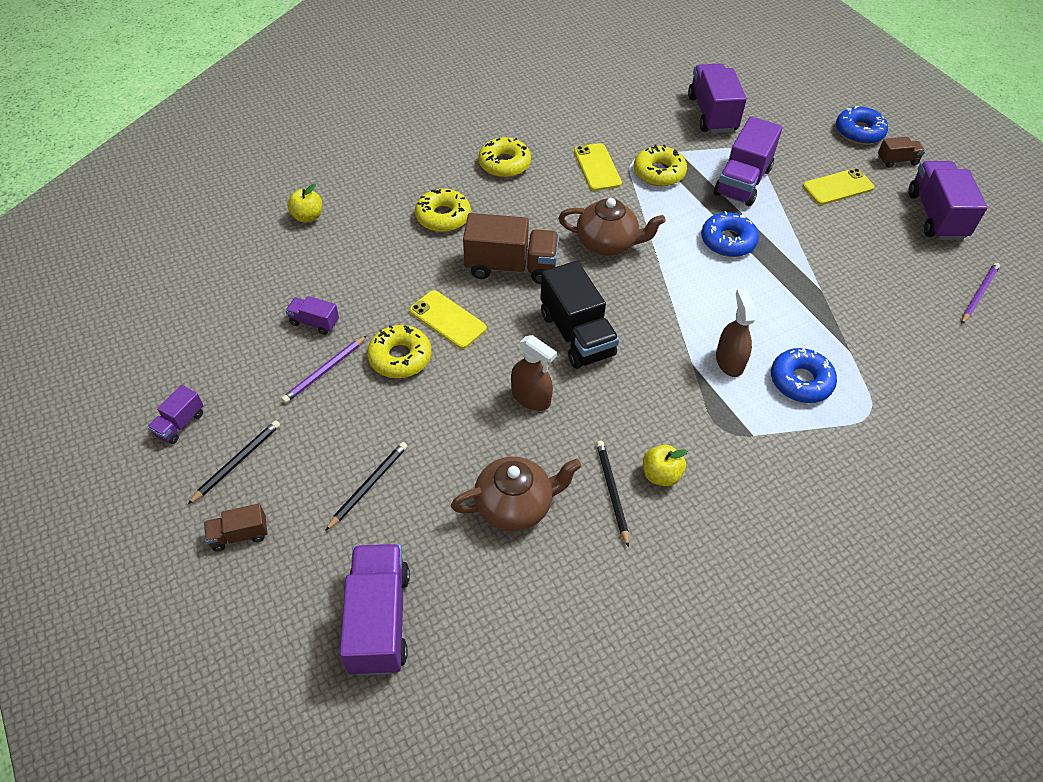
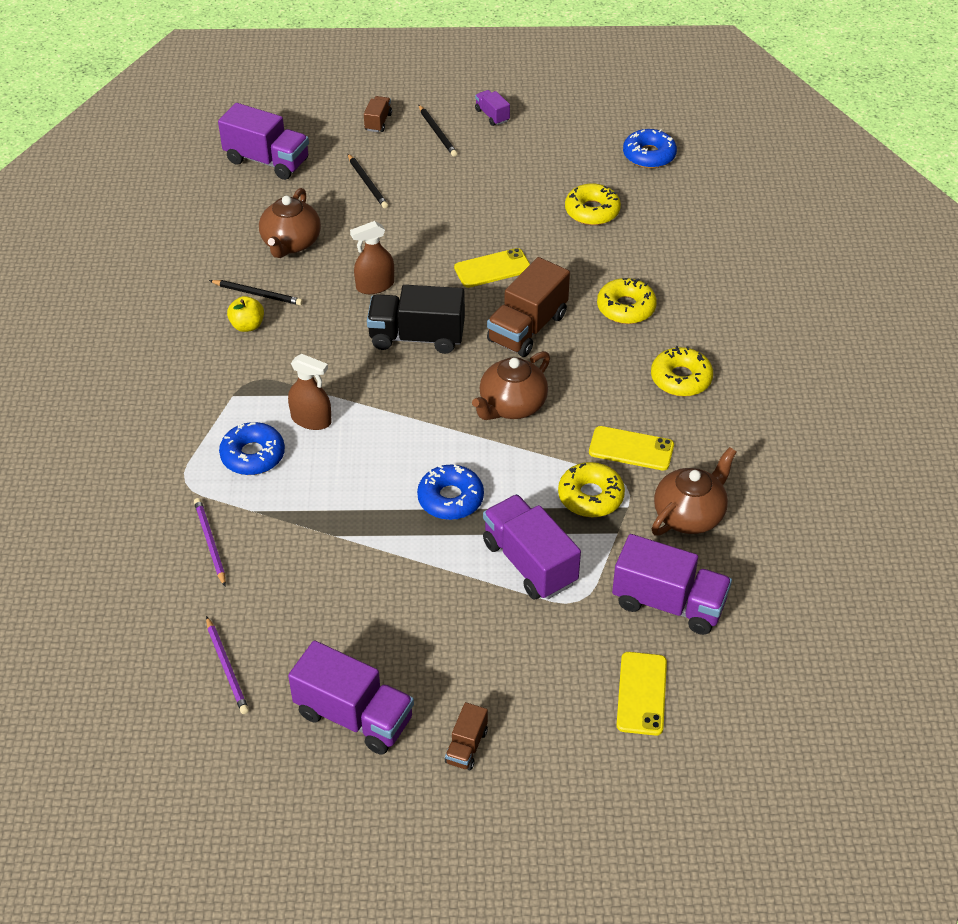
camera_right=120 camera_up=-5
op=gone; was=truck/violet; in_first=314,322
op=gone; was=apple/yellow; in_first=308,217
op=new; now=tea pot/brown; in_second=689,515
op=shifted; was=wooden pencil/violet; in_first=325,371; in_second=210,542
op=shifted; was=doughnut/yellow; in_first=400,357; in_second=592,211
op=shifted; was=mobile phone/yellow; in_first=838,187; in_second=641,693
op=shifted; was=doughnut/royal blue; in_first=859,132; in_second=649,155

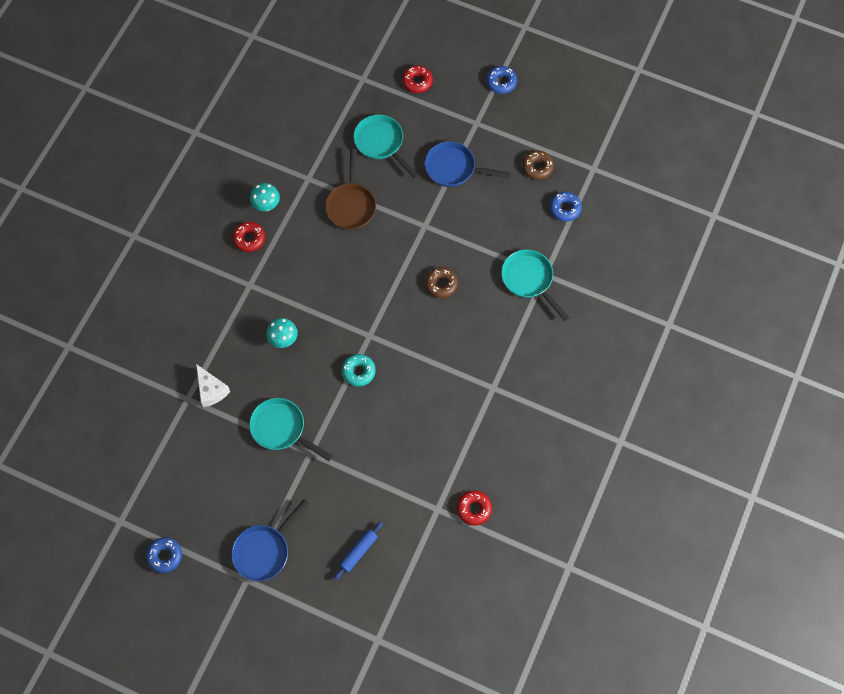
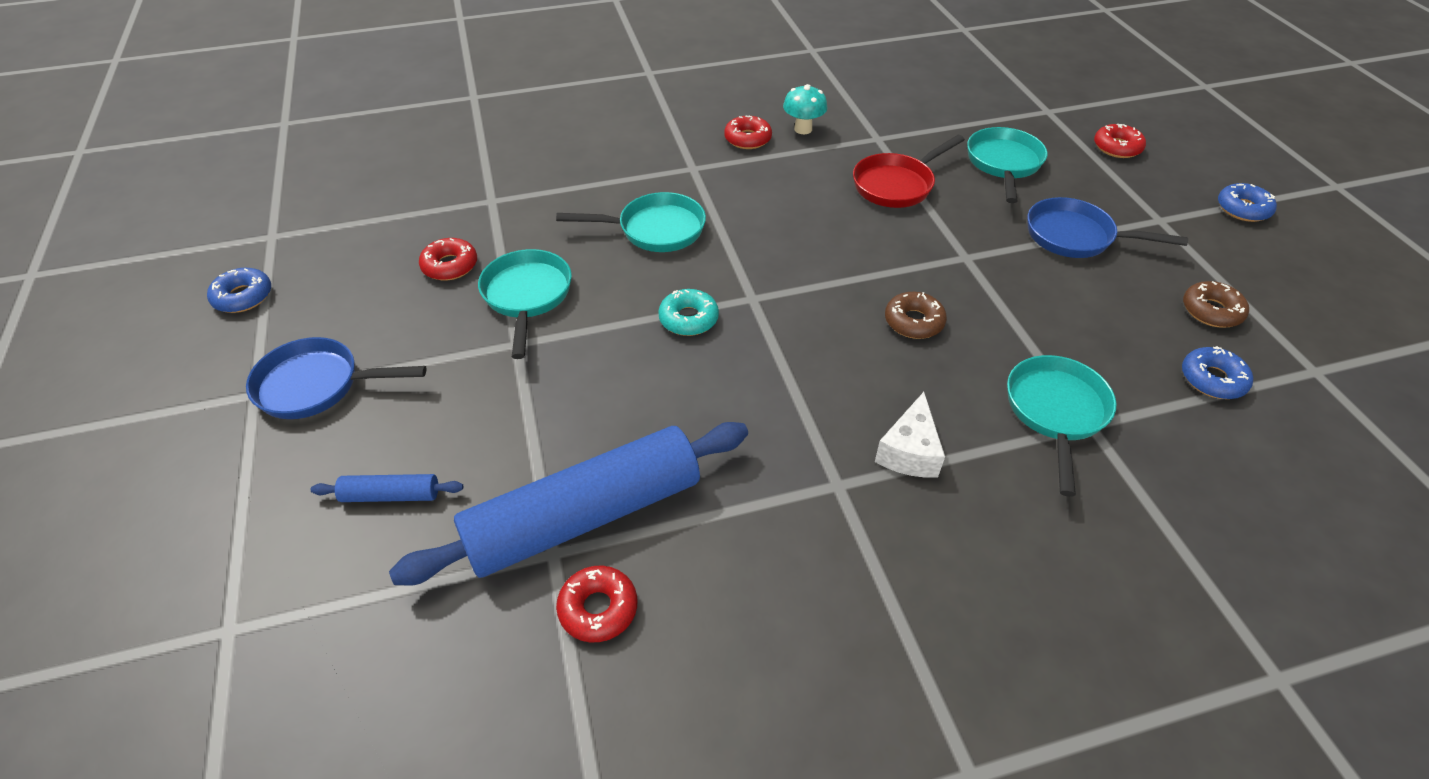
camera_right=50 camera_up=-20
op=new; now=dough roller/royal blue; in_second=584,516
op=new; now=doughnut/scarlet; in_second=450,266
op=shifted; was=piece of cheese/pure white; in_first=211,390; in_second=909,451
op=swapped; was=fungus/turquoise; now=frying pan/turquoise; in_first=283,340; in_second=655,230
op=repainted; was=frying pan/brown; now=frying pan/scarlet; in_first=351,205; in_second=897,185
op=rotated; was=frying pan/royal blue; in_first=454,168; in_second=1075,237; clockwise=-45

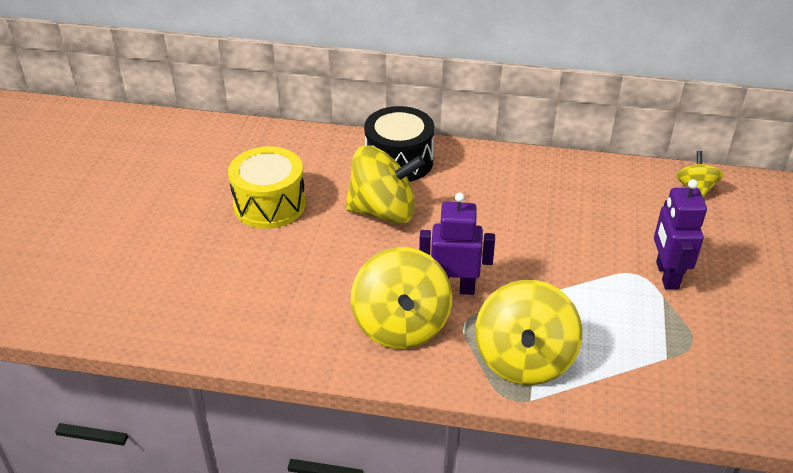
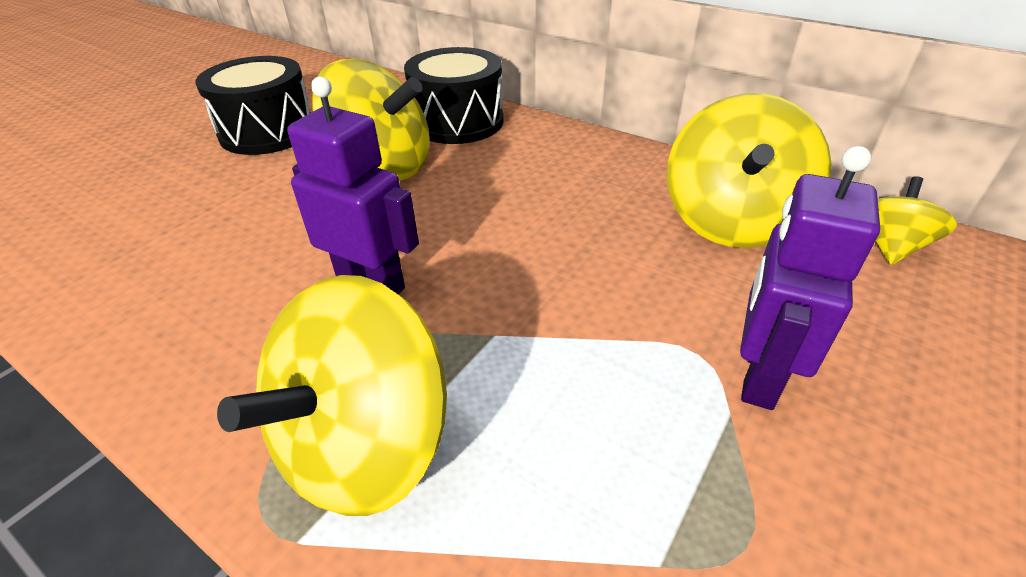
camera_right=25 camera_up=0
op=shifted; was=whirligig/yellow; in_first=401,325; in_second=731,221
op=repainted; was=drum/yellow; now=drum/jet-black; in_first=269,204; in_second=268,132

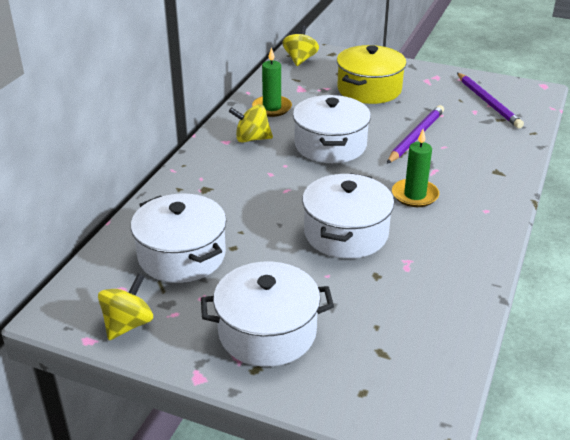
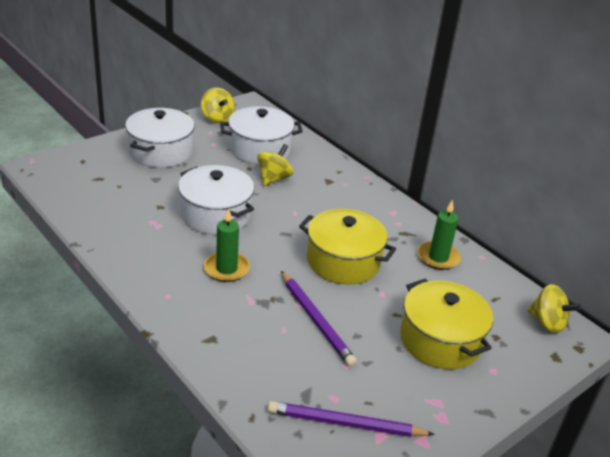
camera_right=115 camera_up=0
op=shifted; was=whirligig/yellow; in_first=252,139; in_second=274,178
op=repainted; was=stockpot/pure white; now=stockpot/yellow; in_first=330,145; in_second=343,261

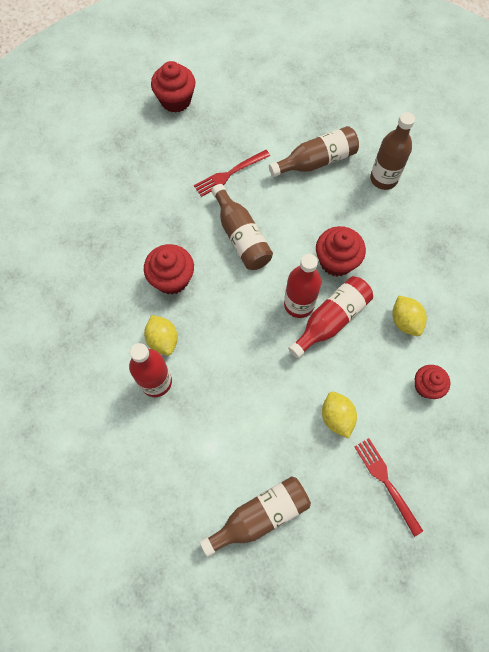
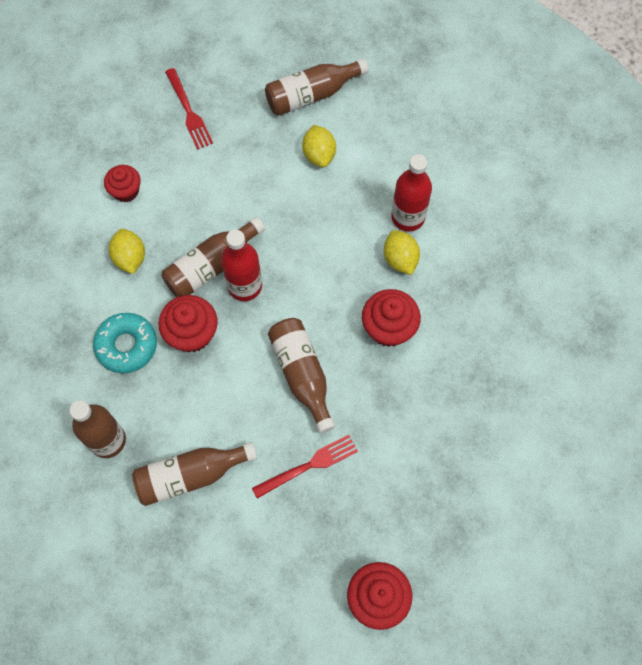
camera_right=-175 camera_up=0
op=new; now=doughnut/turquoise; in_second=126,345
op=shifted; was=lemon/yellow; in_first=336,417; in_second=319,155
op=repainted; was=drink bottle/scarlet; now=drink bottle/brown; in_first=331,320; in_second=211,266

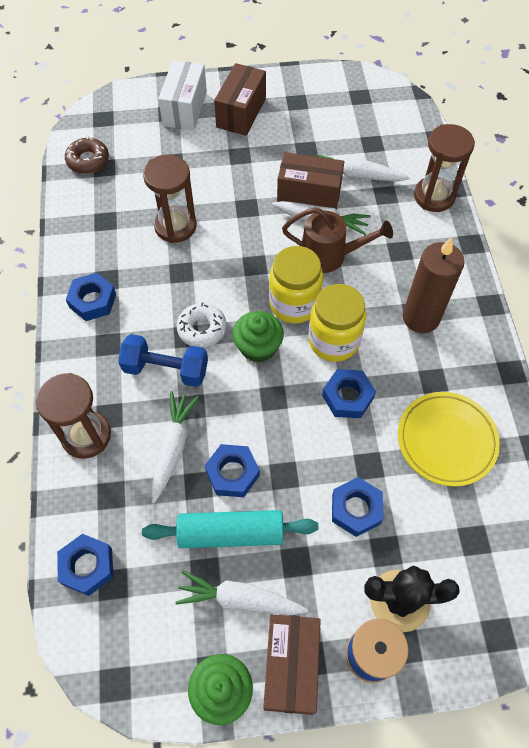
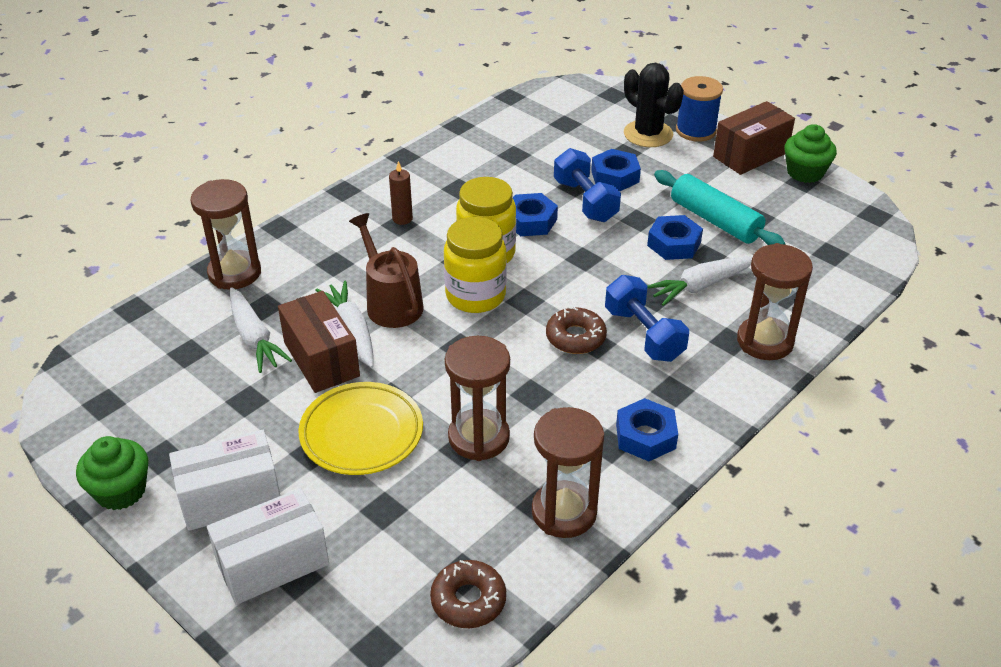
camera_right=-130 camera_up=-20
op=gone; was=hexagon nut/royal blue; in_first=87,566
op=gone; was=root vegetable/pure white; in_first=239,599
op=new; now=hourglass/brown; in_second=564,512
op=new; now=hand weight/royal blue; in_second=585,201
op=shifted; was=cupcake/emerald; in_first=258,347; in_second=121,491
op=shifted; was=flat dish/yellow; in_first=446,440; in_second=361,433
op=repainted; was=doughnut/pure white; now=doughnut/brown; in_first=202,329; in_second=575,337
op=repainted; was=package/brown; now=package/pure white; in_first=241,113; in_second=231,498
op=scaled; was=candle/brown; in_first=421,318; in_second=402,219; ratio=0.49

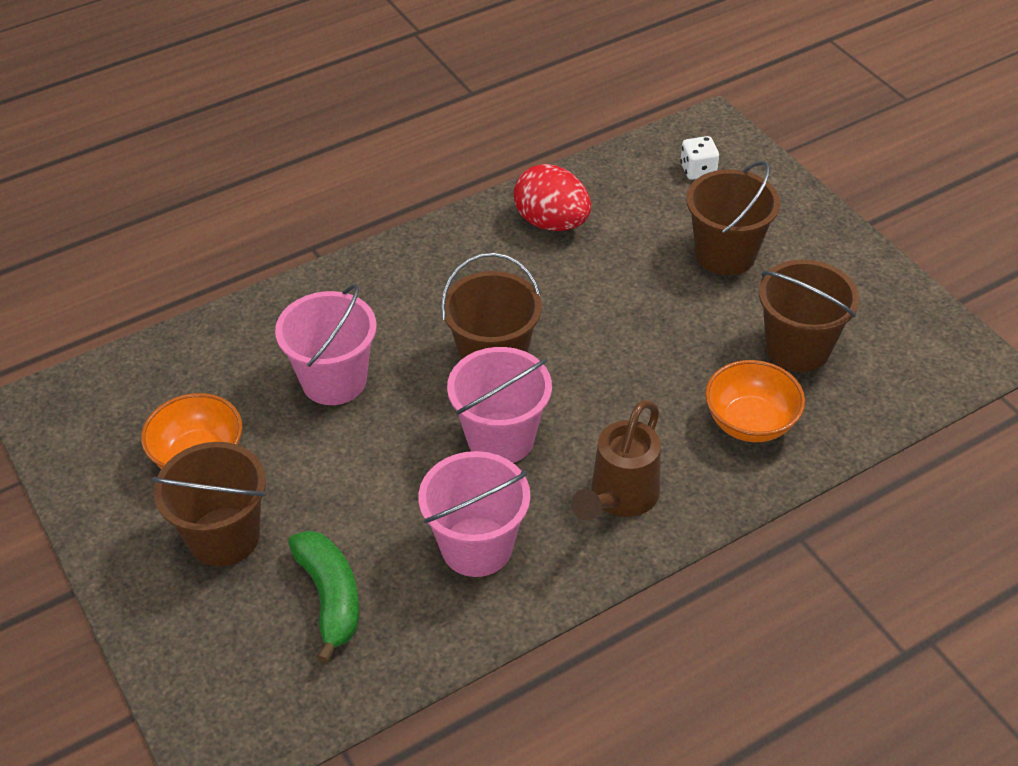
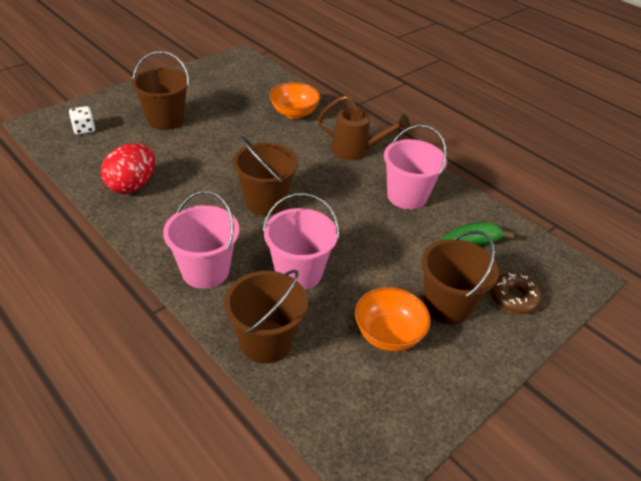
camera_right=-105 camera_up=-5
op=new; now=doughnut/brown; in_second=513,298
op=shifted; was=sand bucket/rosy; in_first=500,438; in_second=205,271
op=shifted; was=sand bucket/brown; in_first=797,348; in_second=266,341

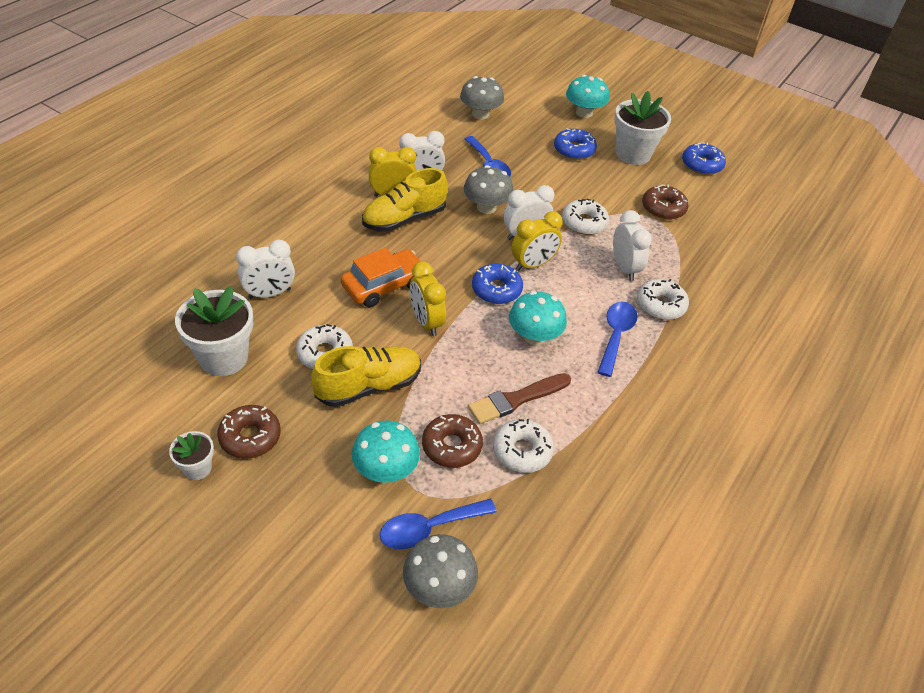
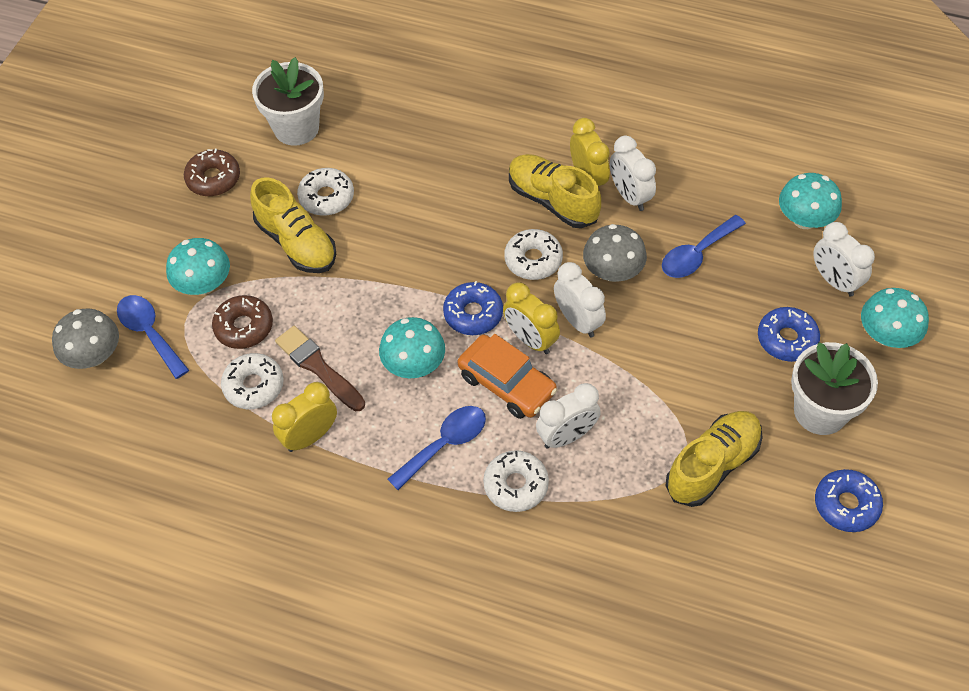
camera_right=80 camera_up=10
op=gone; was=potted plant/pure white; in_first=197,468
op=shifted; was=alarm clock/pure white; in_first=269,294; in_second=834,281
op=shifted; was=car/orange-coloured; in_first=384,285; in_second=507,383
op=shifted; was=alarm clock/yellow; in_first=426,322; in_second=310,436
op=shifted; was=doughnut/pure white; in_first=584,223; in_second=533,260
op=swapped; was=doughnut/brown; now=lace-up shoe/yellow; in_first=663,208; in_second=712,465
op=repainted; was=fungus/gray; now=fungus/turquoise; in_first=480,114; in_second=804,219
op=rotated; was=spoon/royal blue; in_first=616,335; in_second=445,444; clockwise=-45

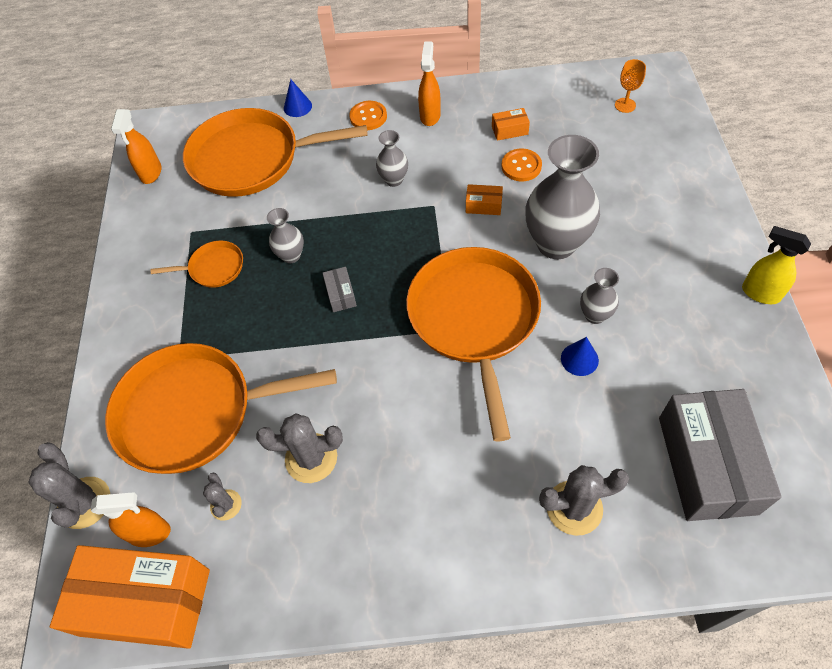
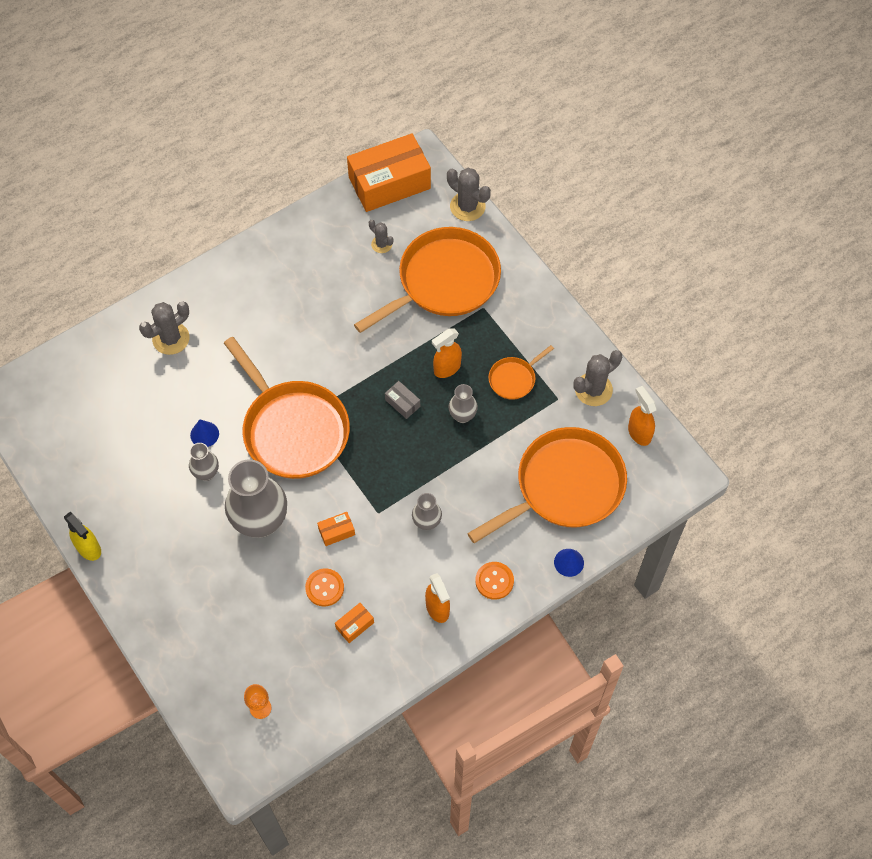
camera_right=145 camera_up=5
op=gone; was=package/gray; in_first=707,464
op=shifted; was=spray cleaner/orange-coloured; in_first=150,533; in_second=446,368
op=shifted; was=cactus/gray; in_first=311,458; in_second=593,389
op=rotated; was=spray cleaner/yellow; in_first=760,293; in_second=89,548; clockwise=45

